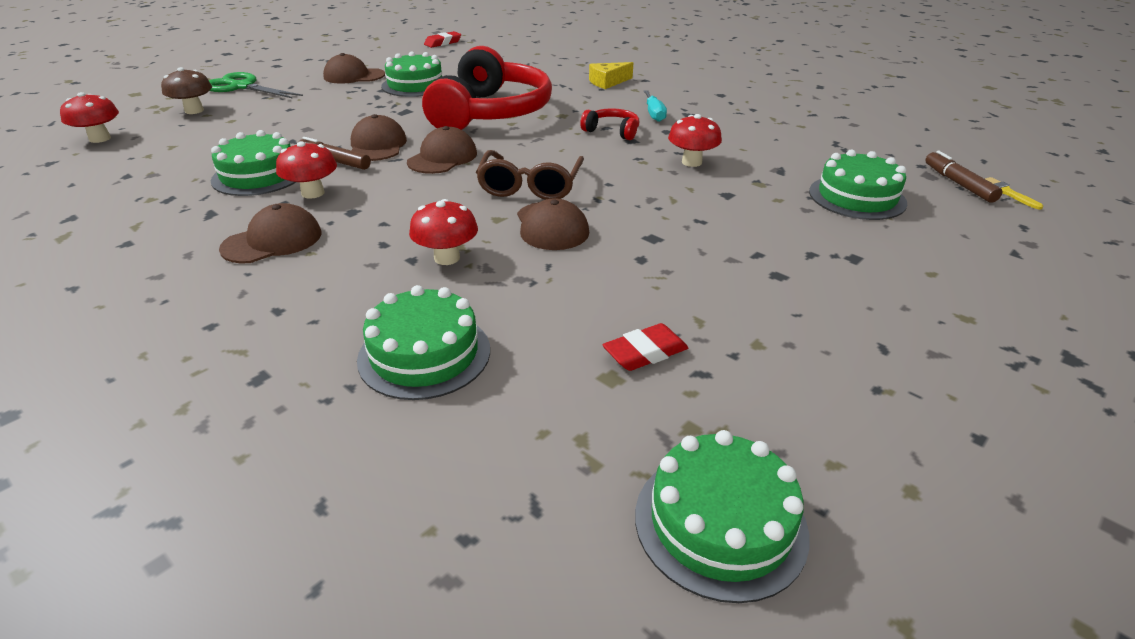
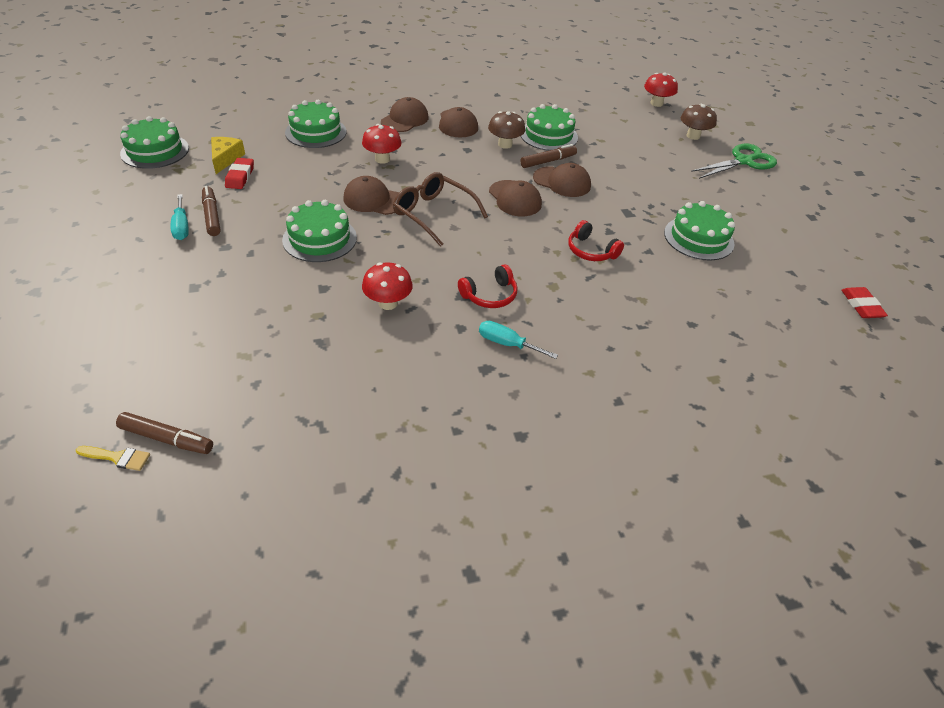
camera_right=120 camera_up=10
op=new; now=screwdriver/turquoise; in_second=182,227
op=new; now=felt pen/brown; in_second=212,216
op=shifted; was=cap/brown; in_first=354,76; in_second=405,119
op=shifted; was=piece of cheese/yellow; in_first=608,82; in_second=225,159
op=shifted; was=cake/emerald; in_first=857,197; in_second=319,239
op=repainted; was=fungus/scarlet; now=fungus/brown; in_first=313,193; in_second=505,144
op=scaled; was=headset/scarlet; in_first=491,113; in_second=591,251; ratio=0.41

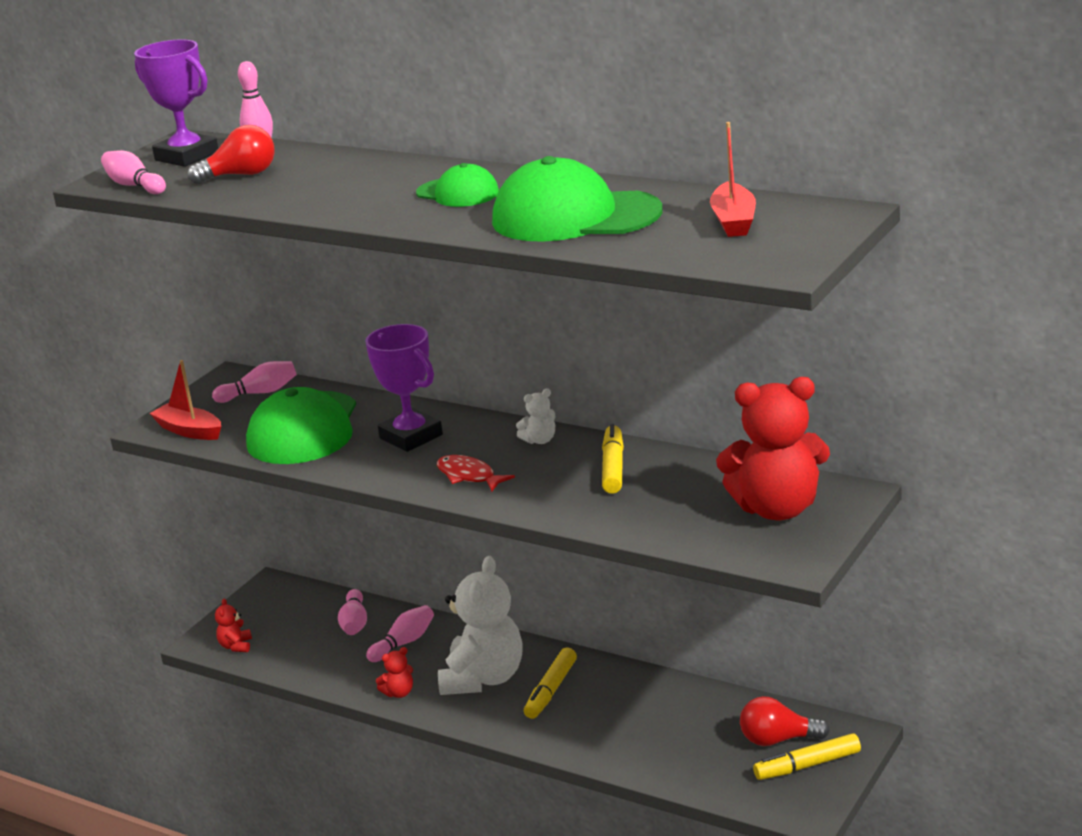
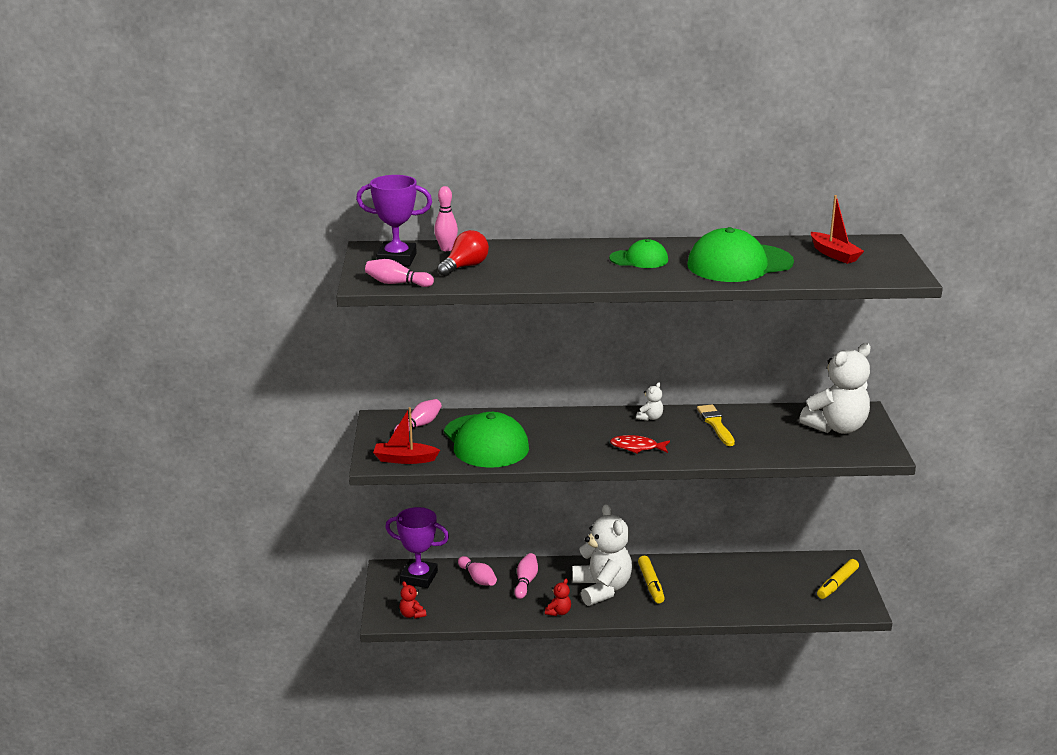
camera_right=-35 camera_up=0
op=gone; was=bulb/scarlet; in_first=778,740
op=shifted; was=award cup/violet; in_first=411,436; in_second=419,577
op=swapped; was=felt pen/yellow; now=paint brush/yellow; in_first=613,467; in_second=715,424
op=repainted; was=teddy bear/scarlet; now=teddy bear/pure white; in_first=777,509; in_second=836,427

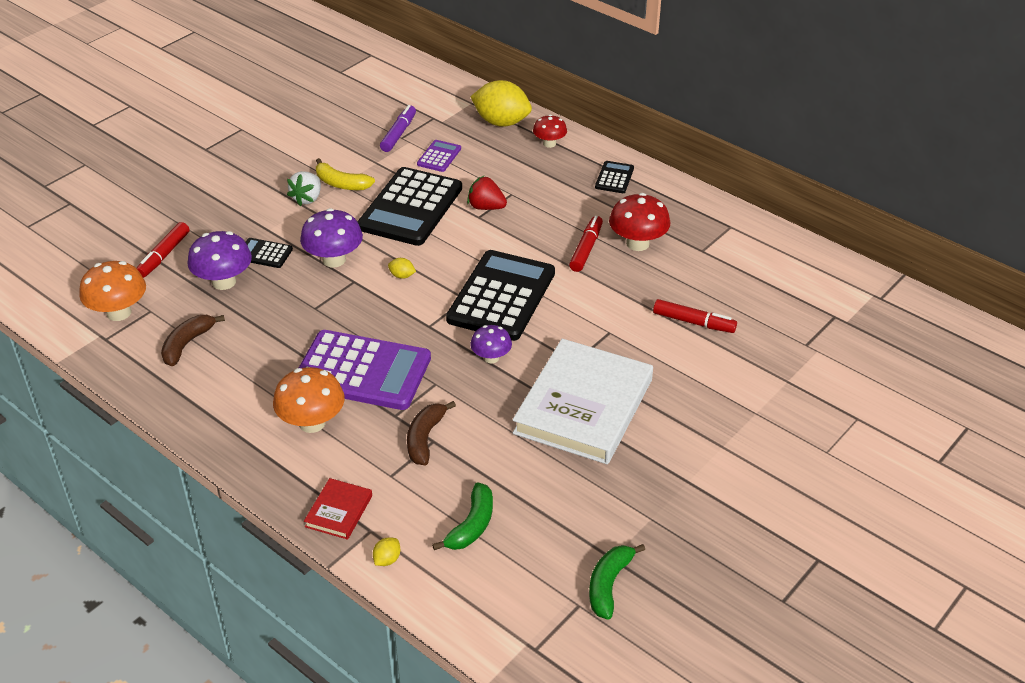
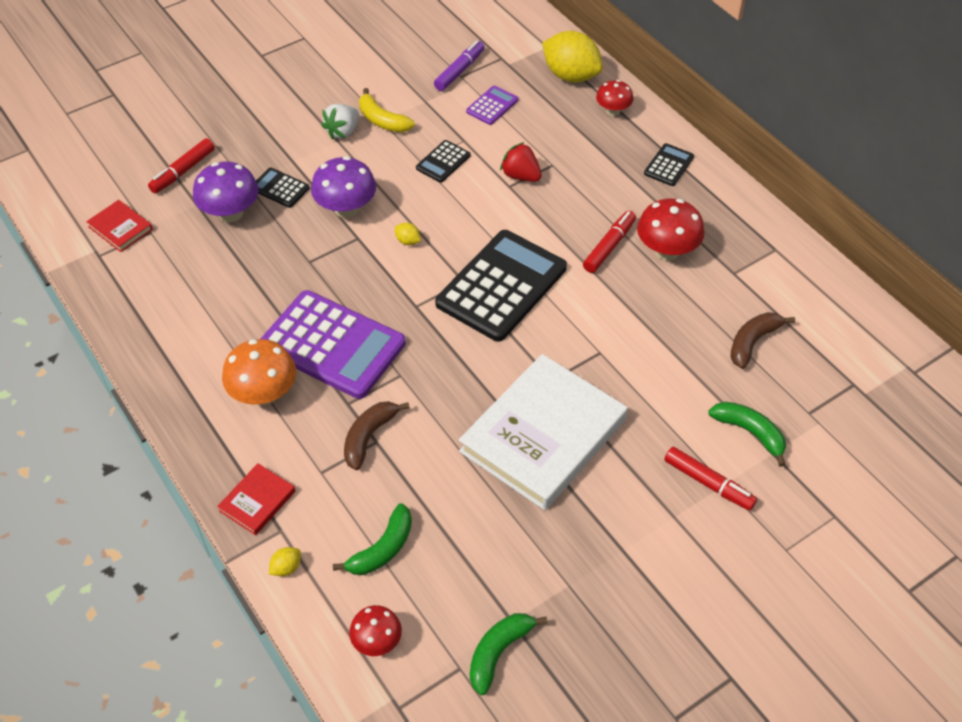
camera_right=15 camera_up=10
op=gone; was=fungus/violet; in_first=491,358
op=new; now=fungus/scarlet; in_second=377,641
op=new; now=toy banana/emerald; in_second=750,432
op=shifted; was=toy banana/brown; in_first=187,344; in_second=752,342
op=shifted; was=felt pen/scarlet; in_first=693,322; in_second=708,483
op=swapped; was=fungus/orange-coloured; now=hardcover/scarlet; in_first=119,312; in_second=120,228
op=scaled; was=adding machine/jet-black; in_first=410,208; in_second=443,162; ratio=0.45

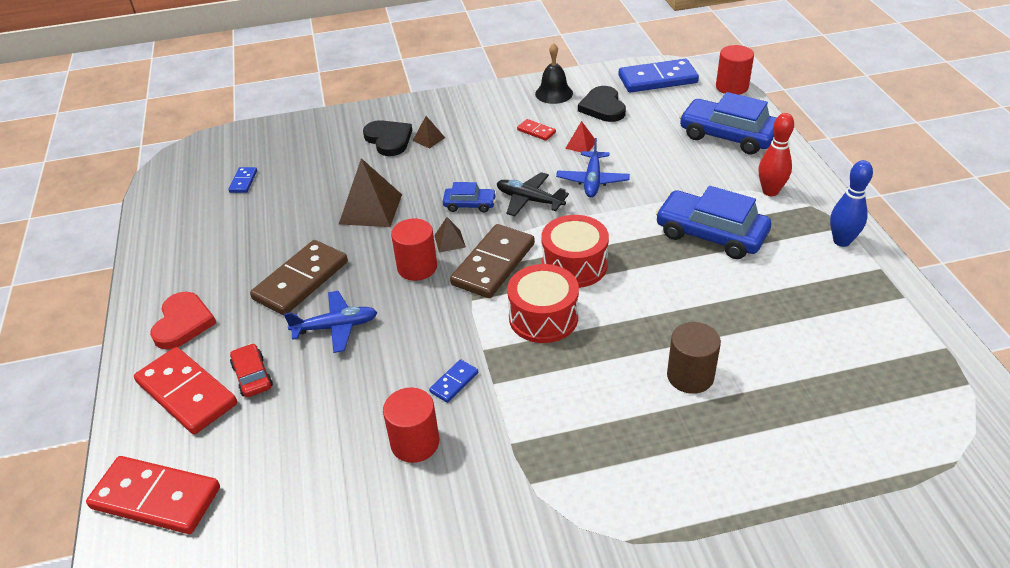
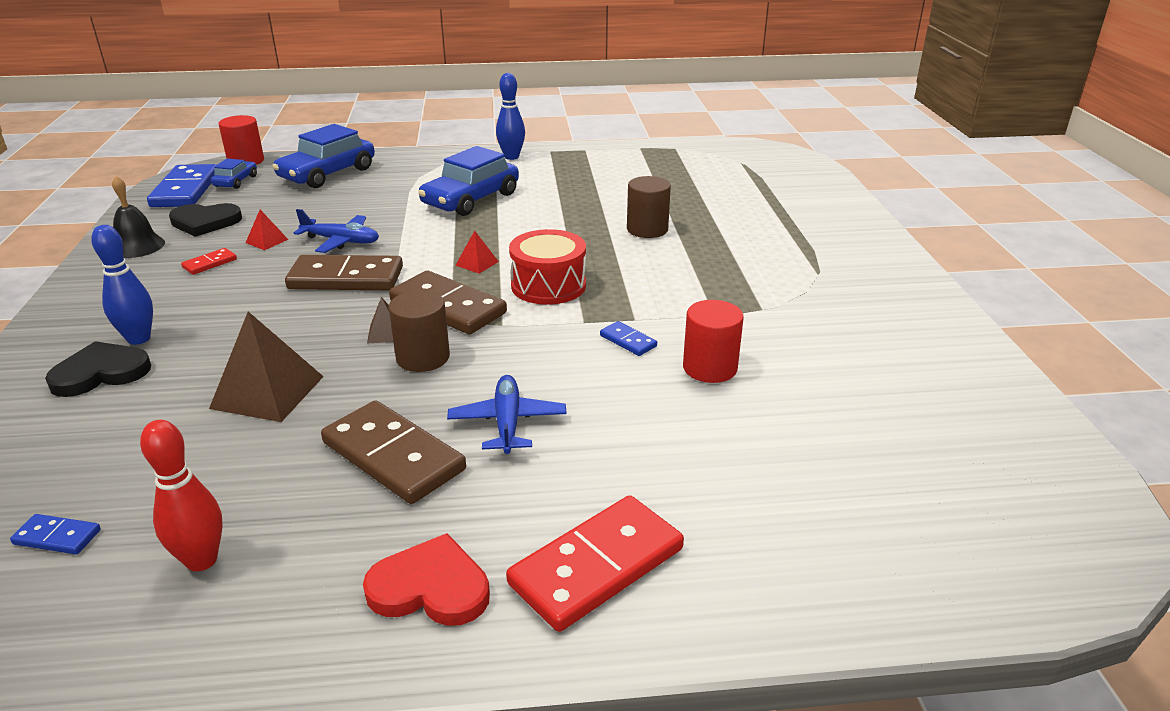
camera_right=-85 camera_up=-10
op=gone; was=domino piece/scarlet; in_first=156,498
op=gone; was=car/scarlet; in_first=252,376
op=shifted; was=car/royal blue; in_first=469,204; in_second=236,181
op=shifted; was=skittle/scarlet; in_first=770,191; in_second=201,560
op=swapped; was=pyramid shape/brown; now=skittle/royal blue; in_first=429,139; in_second=139,339
op=swapped; was=aeroplane/jet-black; now=domino piece/brown; in_first=529,200; in_second=346,278
op=swapped; was=drum/scarlet; now=pyramid shape/scarlet; in_first=574,265; in_second=477,263
op=repainted; was=cylinder/scarlet; now=cylinder/brown; in_first=417,267; in_second=423,357

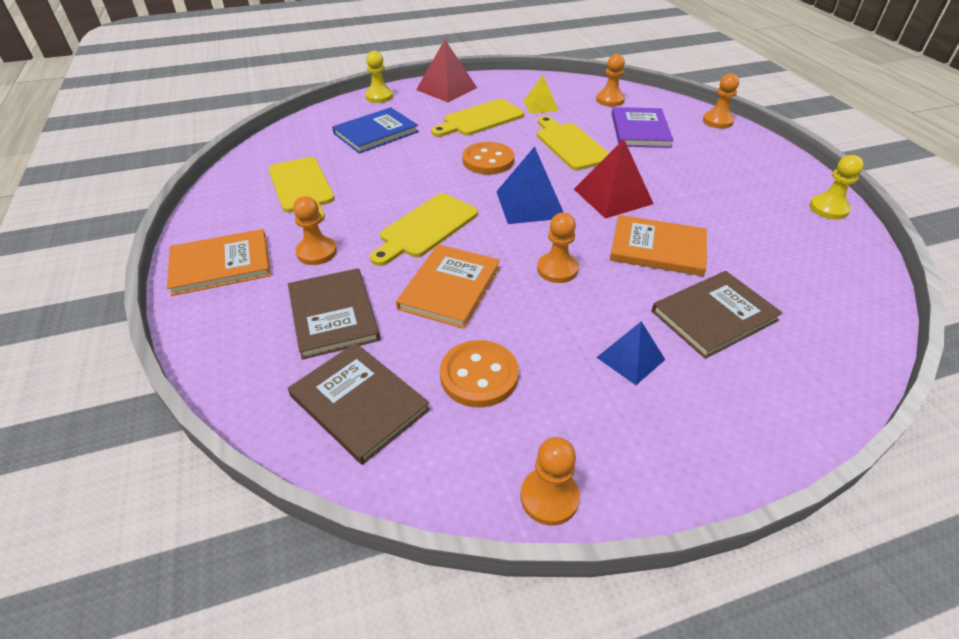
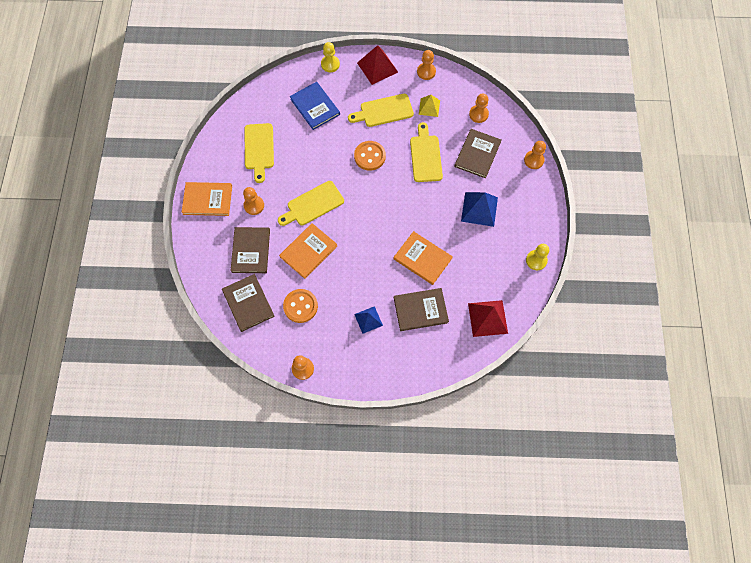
camera_right=20 camera_up=25
op=shifted; was=pyramid shape/royal blue; in_first=530,204; in_second=479,209
op=shifted; was=chess pawn/orange-coloured; in_first=557,269; in_second=426,72
op=shifted; was=pyramid shape/scarlet; in_first=612,196; in_second=487,318
op=repainted; was=hardcover/violet; now=hardcover/brown; in_first=640,130; in_second=477,154
op=rotated; was=hardcover/royal blue; in_first=376,133; in_second=315,106; clockwise=75

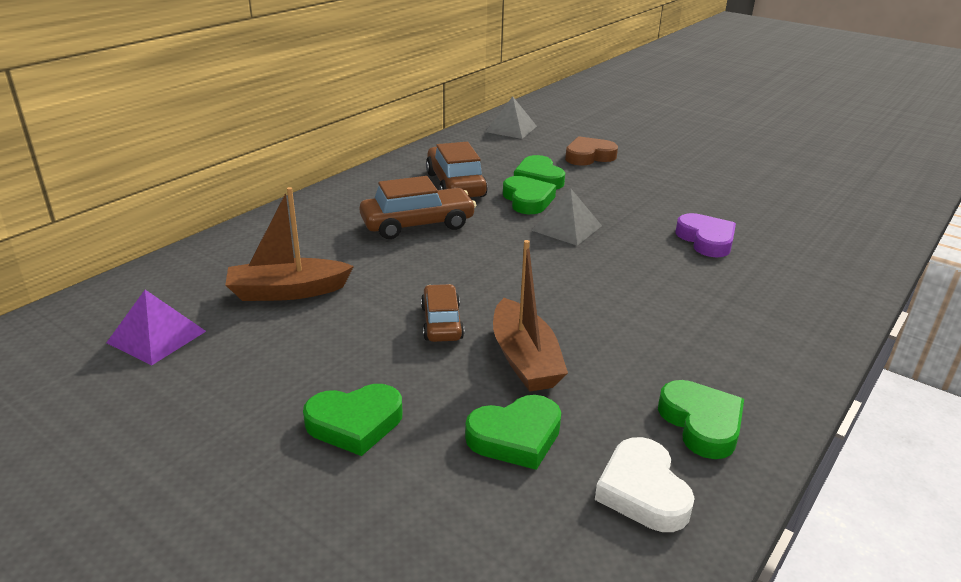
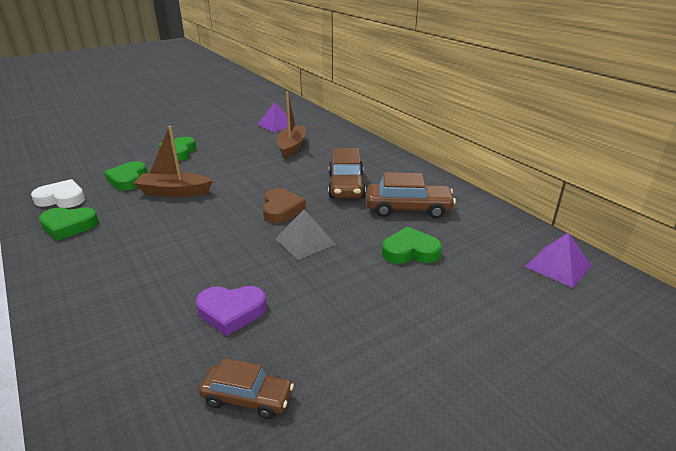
camera_right=110 camera_up=0
op=gone; was=heart shape/emerald; in_first=527,200
op=shifted; was=car/brown; in_first=442,323; in_second=247,398
op=shifted; was=heart shape/brown; in_first=589,156; in_second=281,209
op=repainted; was=pyramid shape/gray; now=pyramid shape/violet; in_first=511,129; in_second=558,266

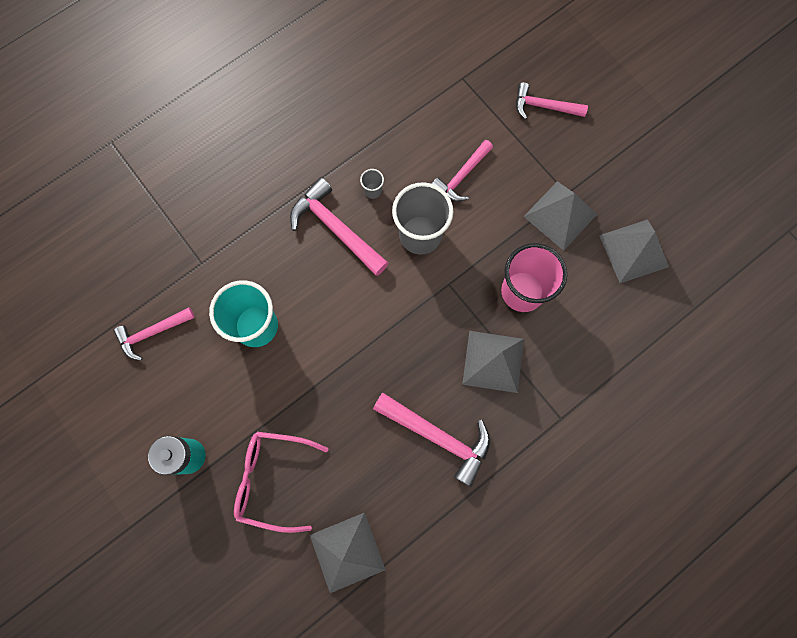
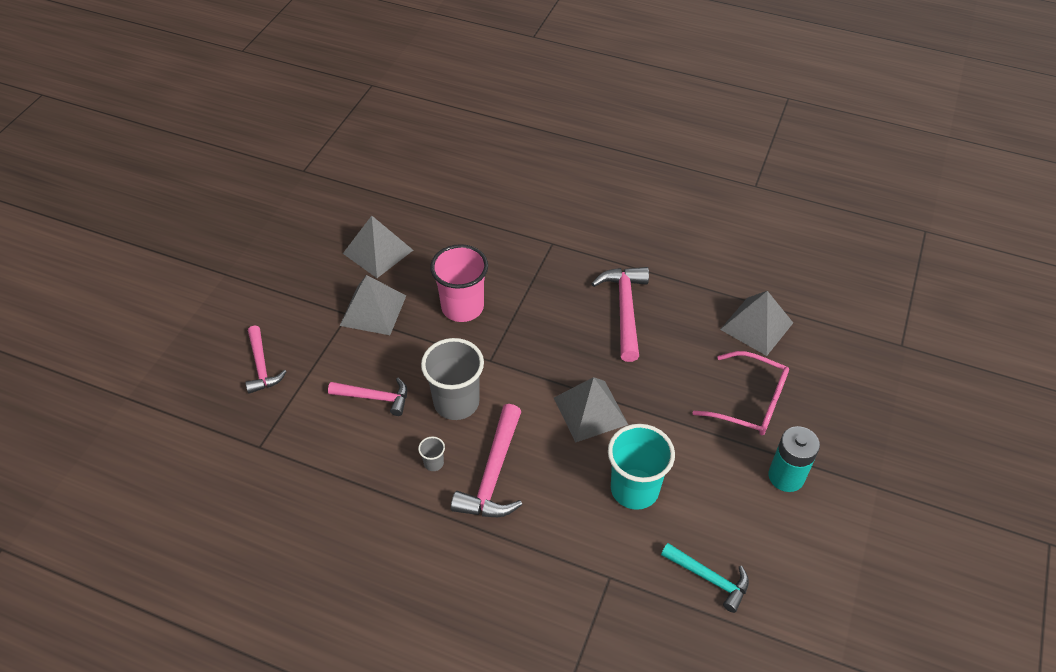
camera_right=-120 camera_up=-25
op=shifted; was=pyramid shape/gray; in_first=493,361; in_second=590,411
op=repainted; was=carpenter's hammer/rosy; now=carpenter's hammer/turquoise; in_first=152,333; in_second=709,578
op=rotated; was=eyeglasses/rosy; in_first=273,479; in_second=749,402; clockwise=-45

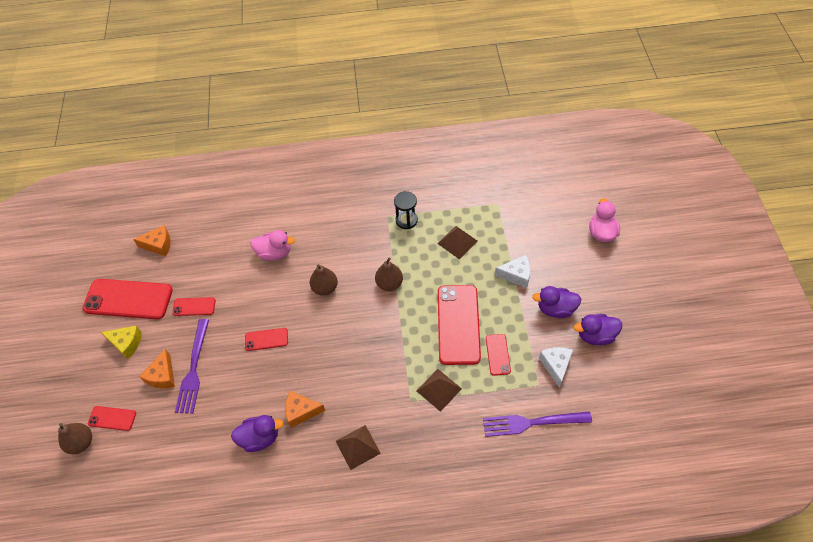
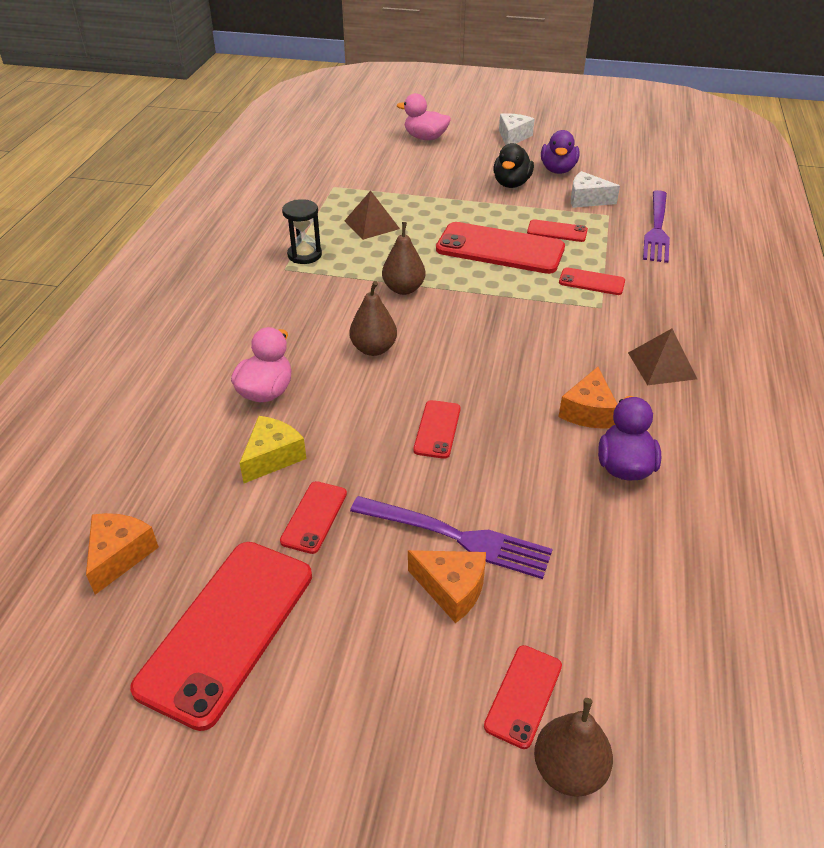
camera_right=-75 camera_up=-15
op=shifted; was=piece of cheese/yellow; in_first=126,343; in_second=272,457
op=shifted; was=piece of cheese/pure white; in_first=516,275; in_second=513,137
op=swapped; was=pyramid shape/brown; now=mobile phone/scarlet; in_first=439,389; in_second=591,282
op=repainted; was=duck/violet; now=duck/jet-black; in_first=555,309; in_second=511,184

